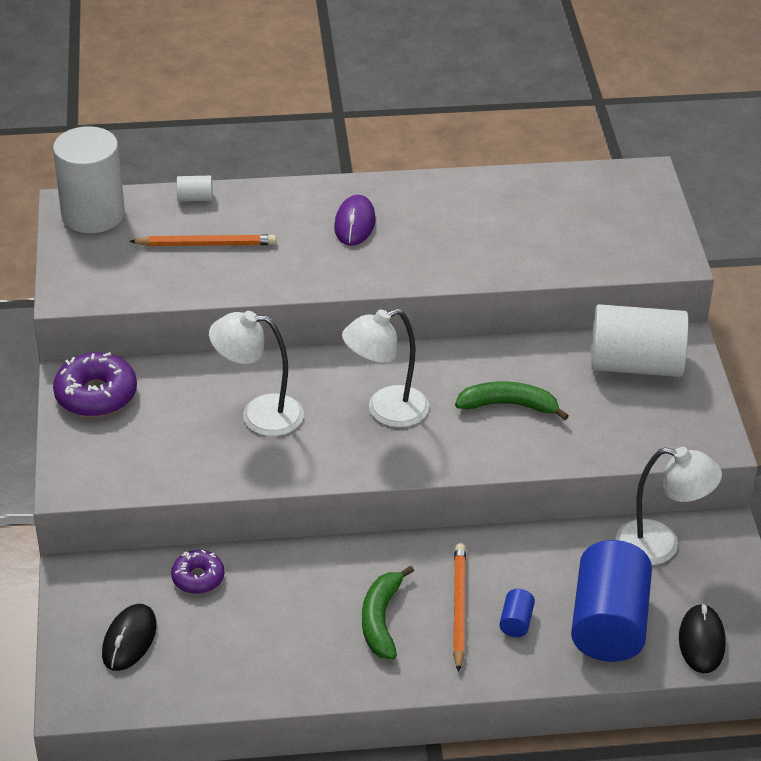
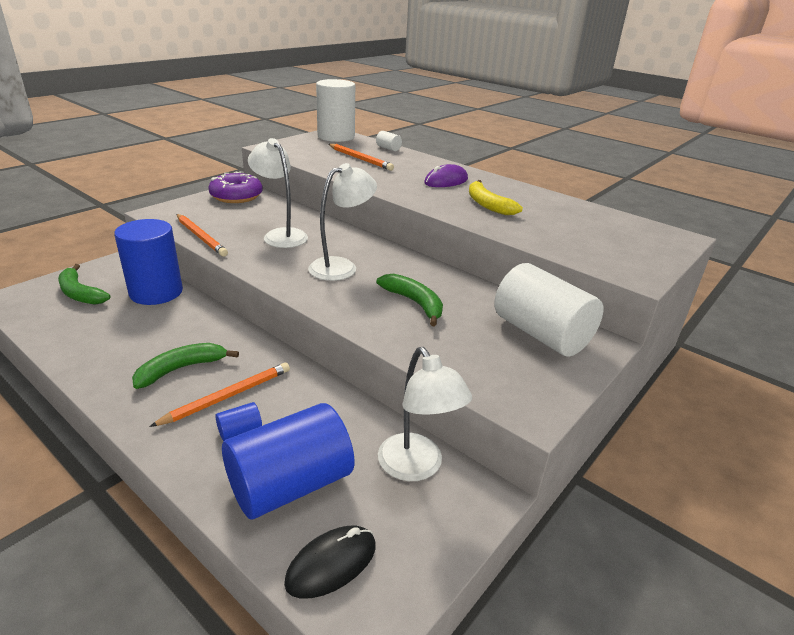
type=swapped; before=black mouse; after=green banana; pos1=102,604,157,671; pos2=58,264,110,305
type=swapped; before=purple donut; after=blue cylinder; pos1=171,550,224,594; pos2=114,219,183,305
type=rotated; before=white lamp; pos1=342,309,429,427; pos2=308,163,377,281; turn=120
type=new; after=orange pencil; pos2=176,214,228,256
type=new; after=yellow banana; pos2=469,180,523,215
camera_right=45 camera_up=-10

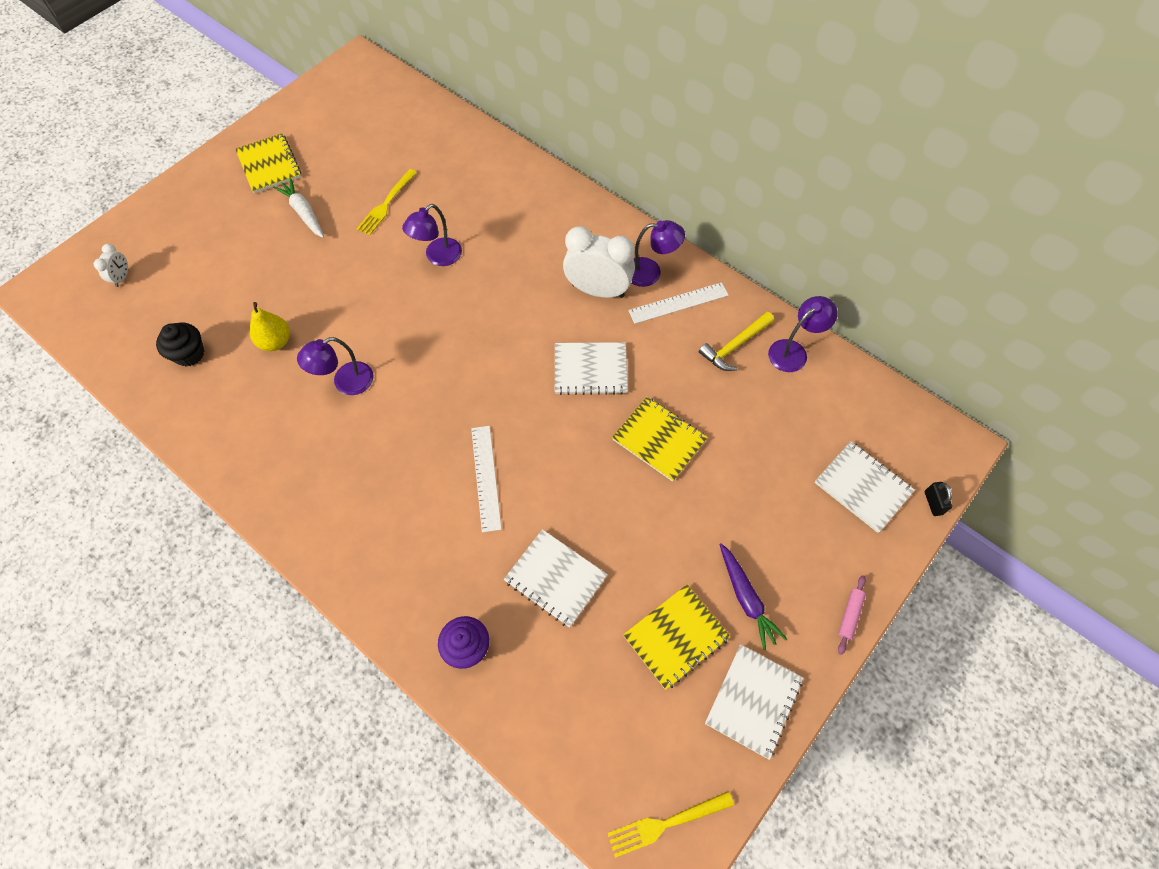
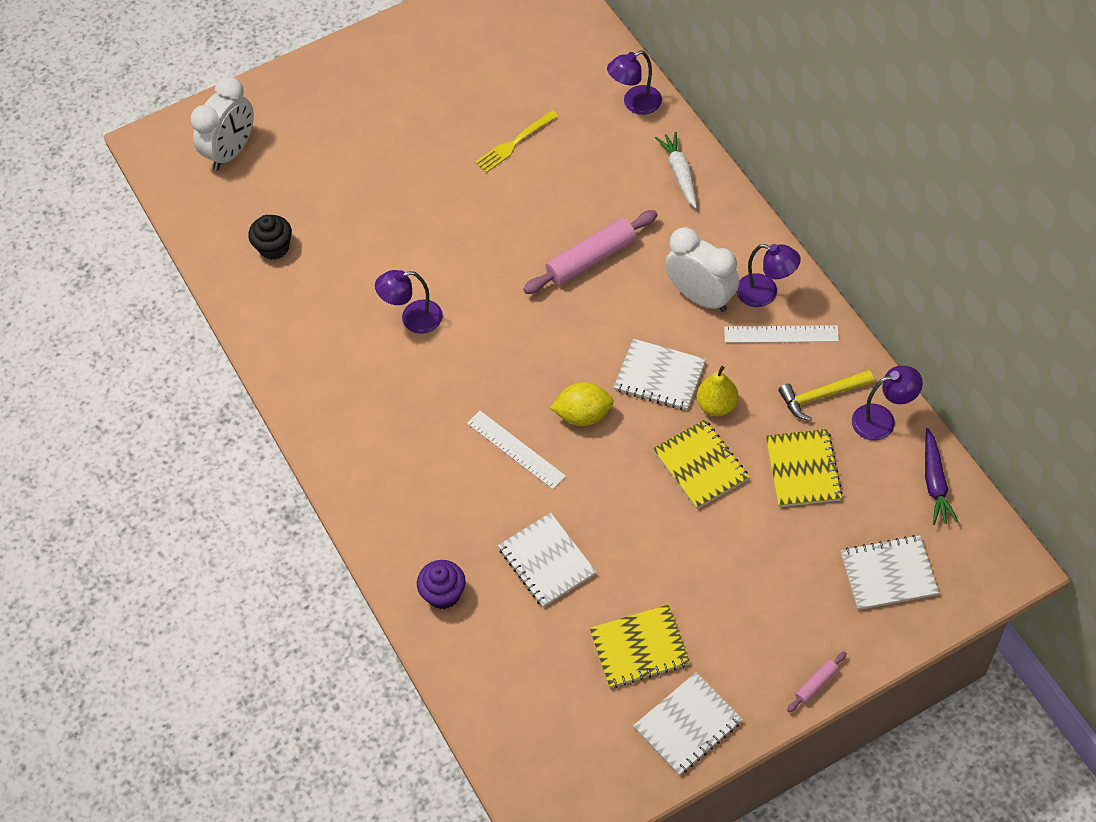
type=scaled; before=white clock; pos1=94,244,128,287; pos2=190,77,254,170; scale=2.15
type=shifted; before=yellow notebook; pos1=235,133,301,193; pos2=766,429,843,507
type=shifted; before=yellow pear; pos1=250,302,290,351; pos2=697,366,738,416
type=shifted; before=white carrot; pos1=273,178,324,238; pos2=655,132,697,209
type=shifted; before=purple lamp; pos1=402,204,462,266; pos2=607,50,662,115
type=rotated; before=white ruler; pos1=471,426,502,533; pos2=467,411,566,489; turn=-60
type=gone; before=yellow fork; pos1=607,791,734,858
type=shifted; before=purple carrot; pos1=719,543,787,650; pos2=925,428,958,525
type=rotated; before=white notebook; pos1=815,441,915,533; pos2=841,535,939,610; turn=-75
type=gone; before=black padlock; pos1=924,482,952,516
type=new; after=pink rolling pin; pos2=523,210,658,294
type=new; after=yellow lemon; pos2=550,382,614,426
camera_right=25 camera_up=-5

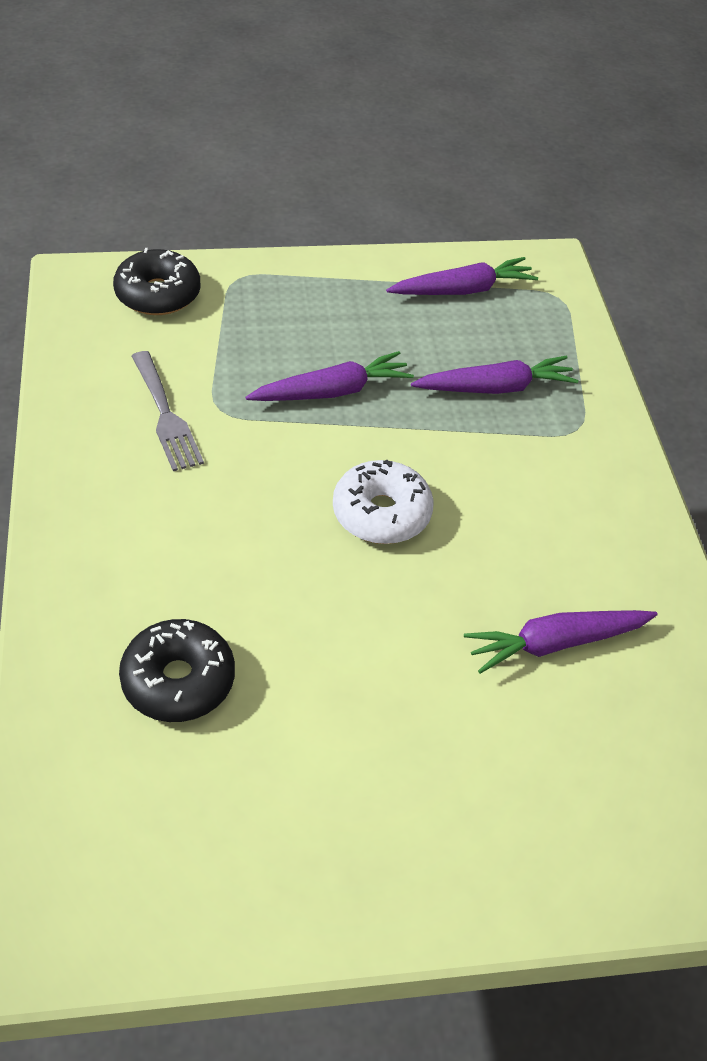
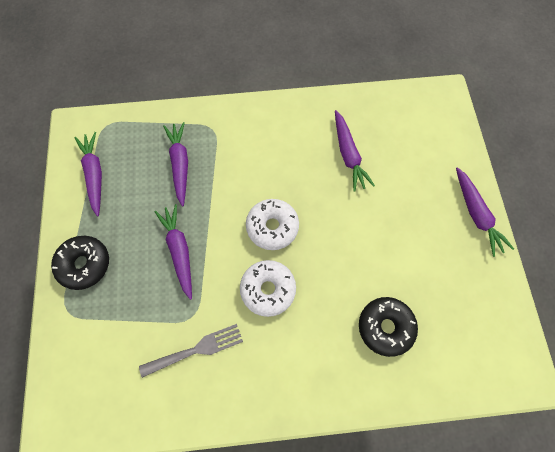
type=shifted; before=black donut; pos1=113,248,201,315; pos2=51,236,109,290
type=new; after=white donut; pos2=240,260,296,317
type=new; after=purple carrot; pos2=456,167,514,257
camera_right=-85 camera_up=20

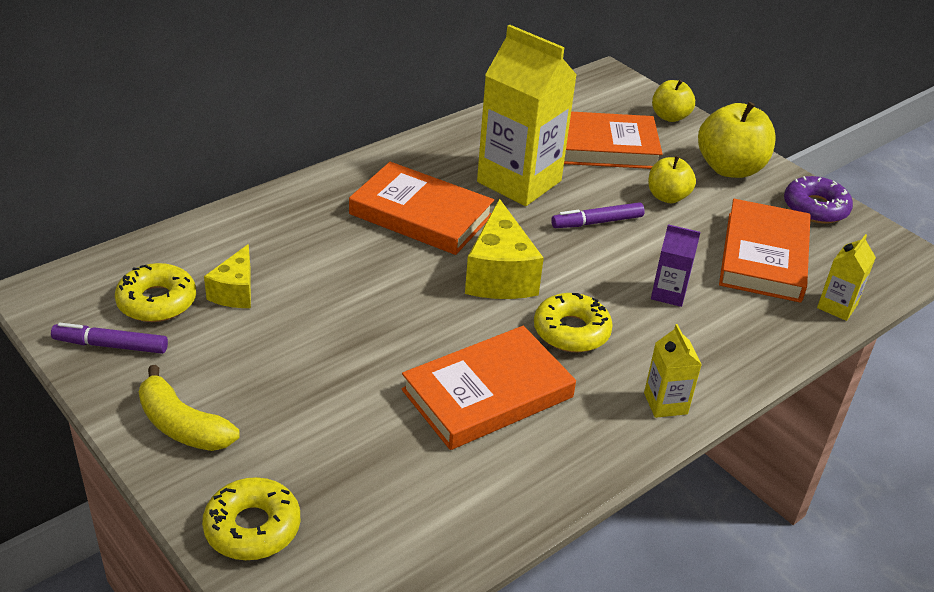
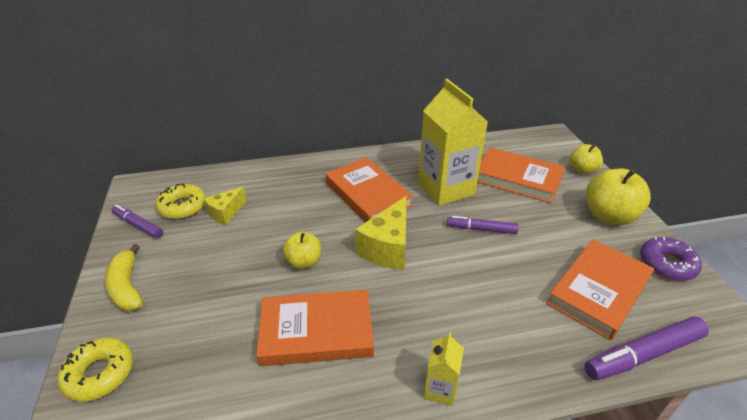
type=gone; before=yellow donut; pos1=534,293,613,352
type=shifted; before=yellow apple; pos1=648,156,696,203; pos2=283,232,321,269
type=gone; before=purple carton; pos1=651,224,700,307
type=swapped; before=yellow carton; after=purple marker; pos1=817,234,876,321; pos2=585,317,709,380
camera_right=30 camera_up=0

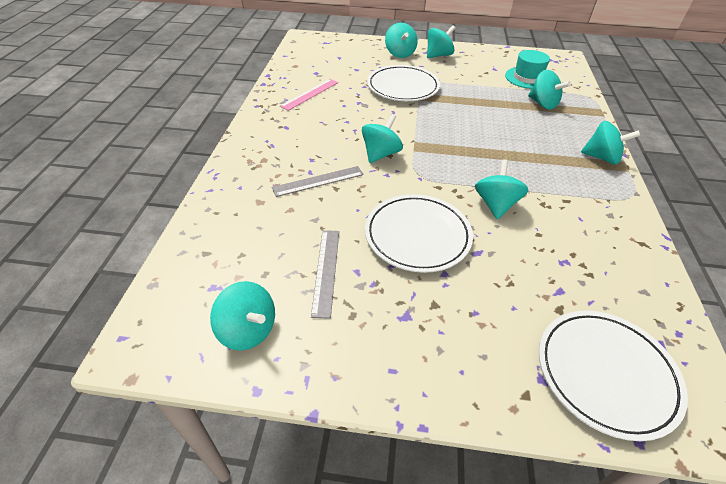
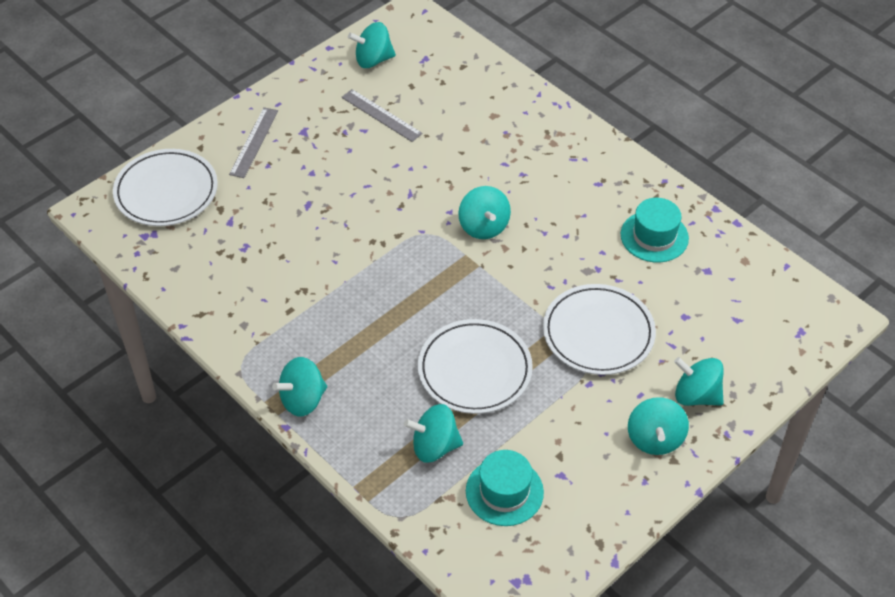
type=shifted; before=grey ruler; pos1=272,166,364,197; pos2=229,107,278,178
type=swapped; before=pink ruler; after=turquoise hat; pos1=280,79,338,111; pos2=621,198,689,262
type=shifted; before=white plate; pos1=365,194,473,273; pos2=418,319,533,414
type=gone; before=turquoise spinning top; pos1=475,159,529,219
camera_right=130 camera_up=5

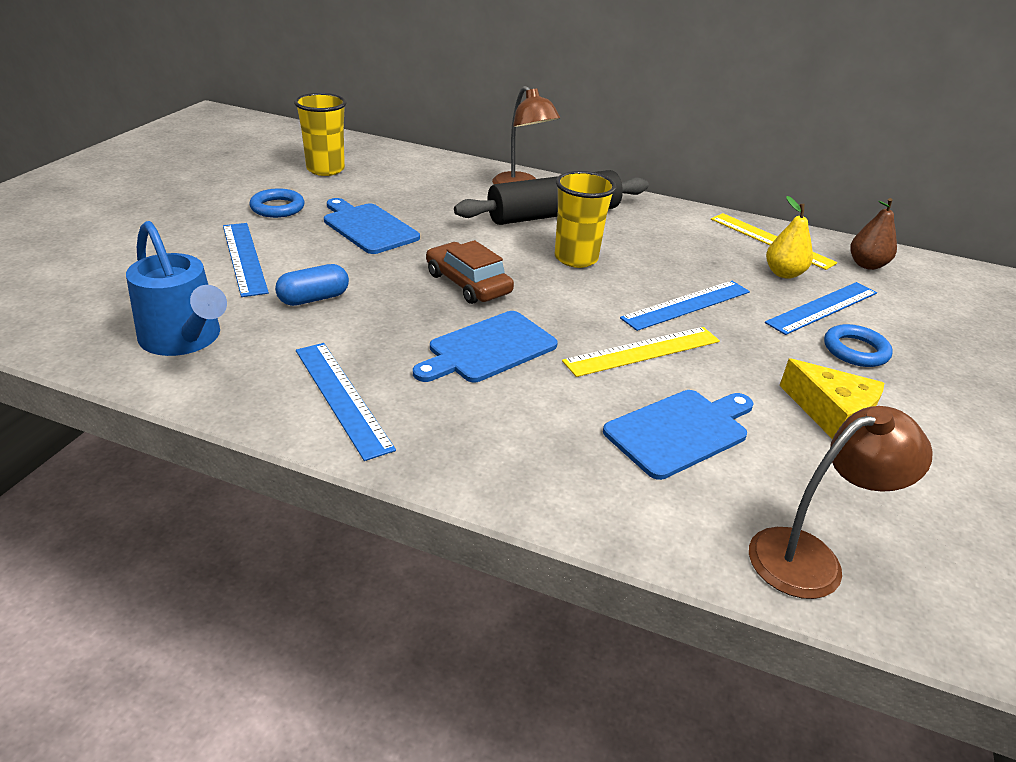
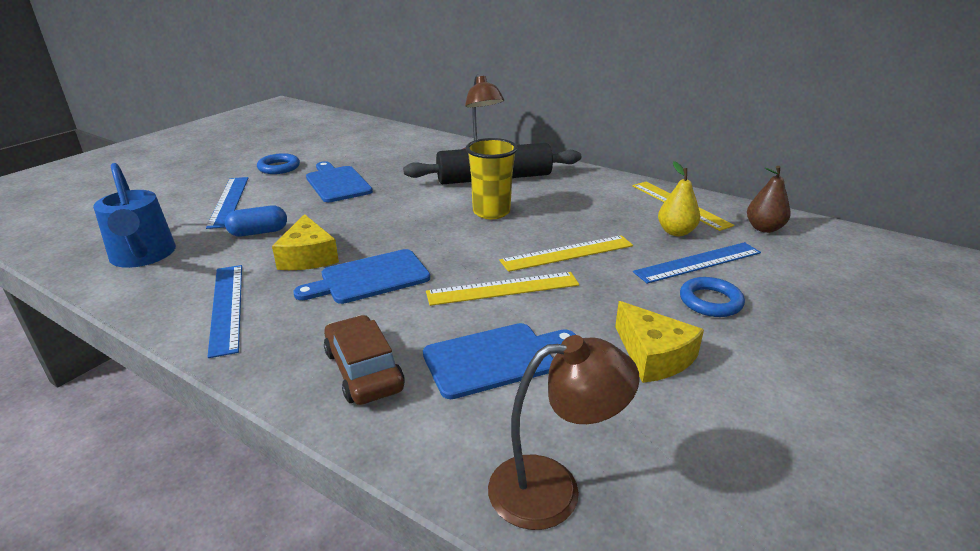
type=gone; before=yellow cup; pos1=294,93,347,176
type=shifted; before=brown car; pos1=426,240,514,304; pos2=324,315,405,405
type=repainted; before=blue ruler; after=yellow ruler; pos1=620,281,750,331; pos2=499,235,633,272
type=new; after=yellow cheese; pos2=272,214,339,270
camera_right=15 camera_up=-5

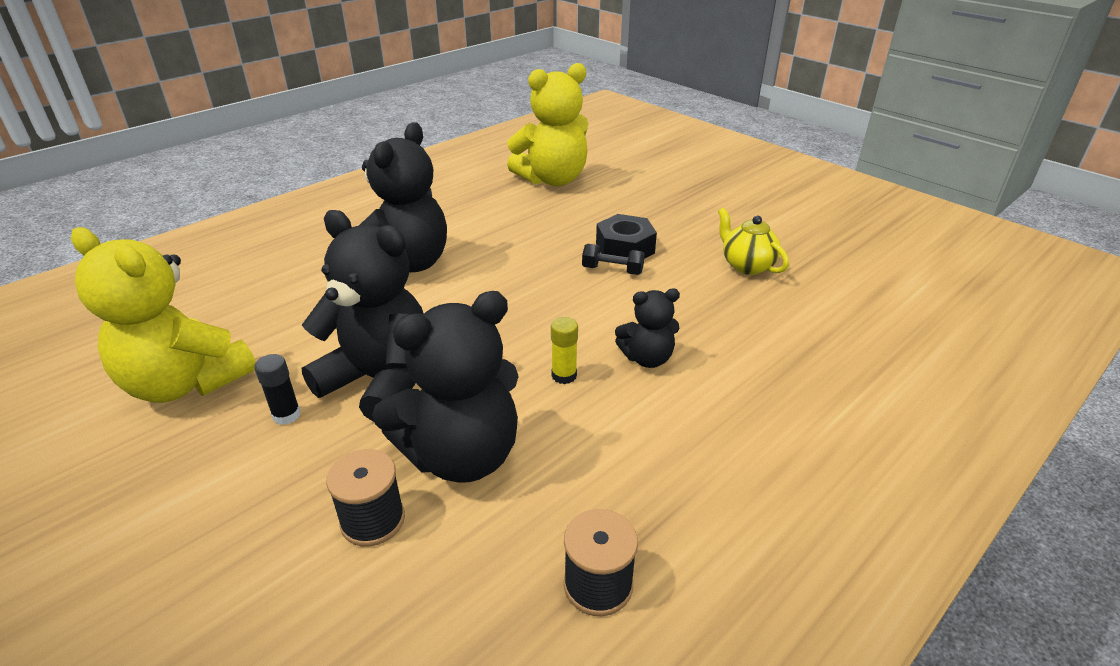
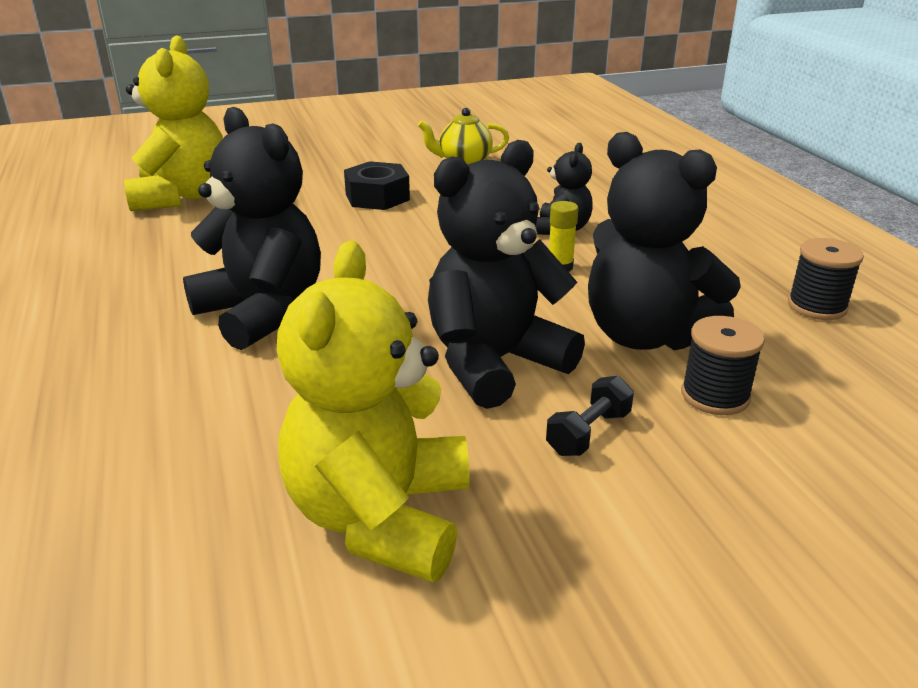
type=rotated; before=yellow teddy bear; pos1=71,227,256,403; pos2=277,241,470,582; turn=135
type=gone; before=black glue stick; pos1=254,354,301,425
type=rotated; before=black teddy bear; pos1=372,291,519,483; pos2=588,132,741,350; turn=135
type=shifted; before=black dumbbell; pos1=582,244,645,275; pos2=546,376,634,456
camera_right=-65 camera_up=-5

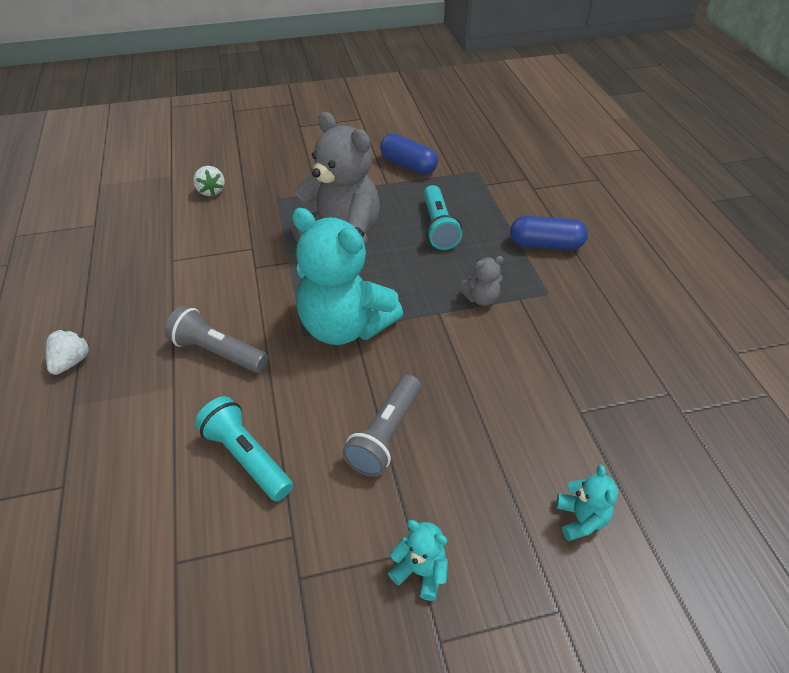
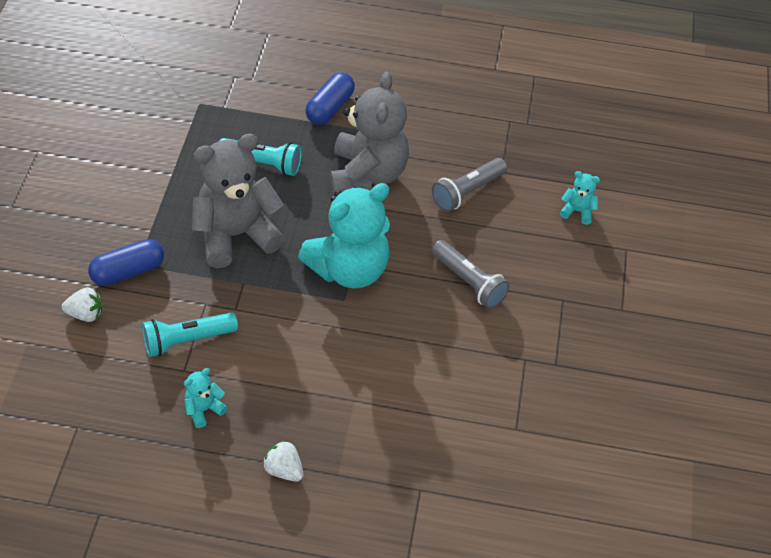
type=shifted; before=grey flashlight; pos1=164,305,268,373; pos2=432,158,507,212
type=shifted; before=turquoise flashlight; pos1=195,396,293,501; pos2=142,312,238,357
type=shifted; before=blue capsule; pos1=380,134,438,175; pos2=88,239,164,286
type=shifted; before=turquoise teddy bear; pos1=388,520,448,601; pos2=184,368,227,428
type=scaled; before=grey teddy bear; pos1=459,256,504,306; pos2=330,72,409,195; scale=2.38
camera_right=-70 camera_up=5

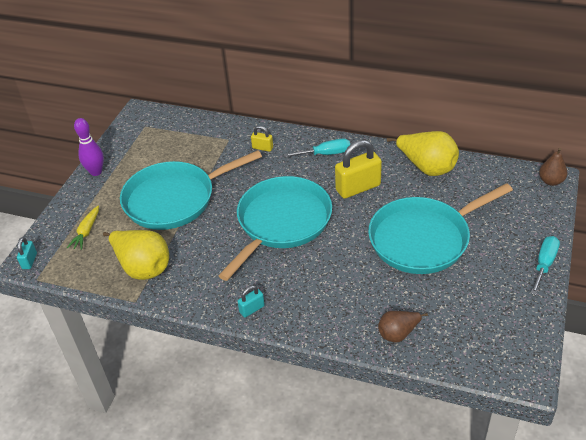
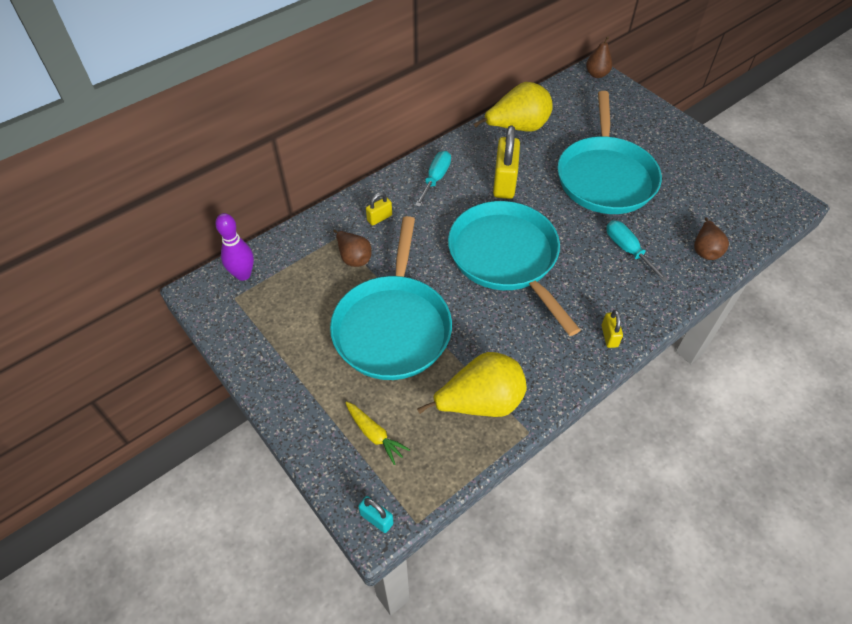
type=shifted; before=purple bowling pin; pos1=74,118,104,176; pos2=215,213,254,281
type=repainted; before=turquoise padlock; after=yellow padlock; pos1=237,285,265,318; pos2=602,310,623,348
type=shifted; before=turquoise screwdriver; pos1=530,236,560,295; pos2=606,220,668,282
type=new; after=brown pear; pos2=333,230,372,267
camera_right=-60 camera_up=10

